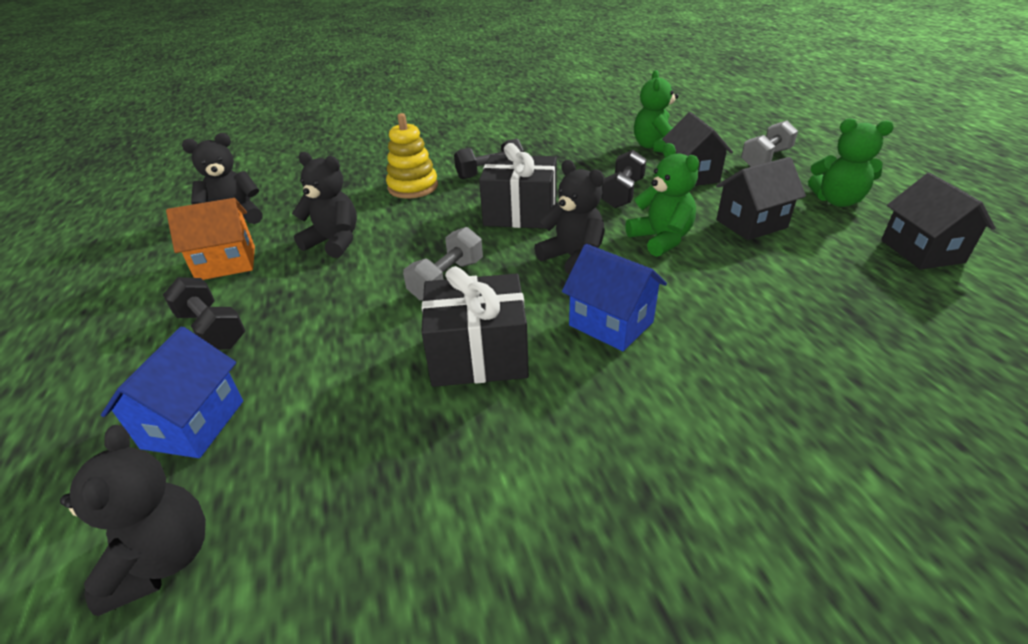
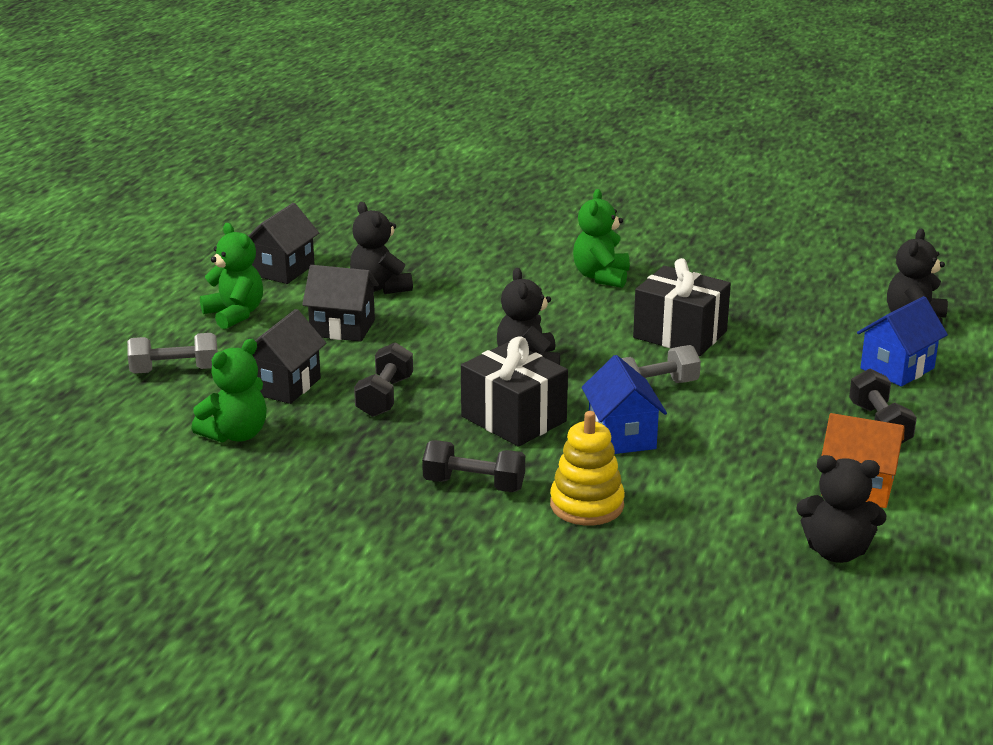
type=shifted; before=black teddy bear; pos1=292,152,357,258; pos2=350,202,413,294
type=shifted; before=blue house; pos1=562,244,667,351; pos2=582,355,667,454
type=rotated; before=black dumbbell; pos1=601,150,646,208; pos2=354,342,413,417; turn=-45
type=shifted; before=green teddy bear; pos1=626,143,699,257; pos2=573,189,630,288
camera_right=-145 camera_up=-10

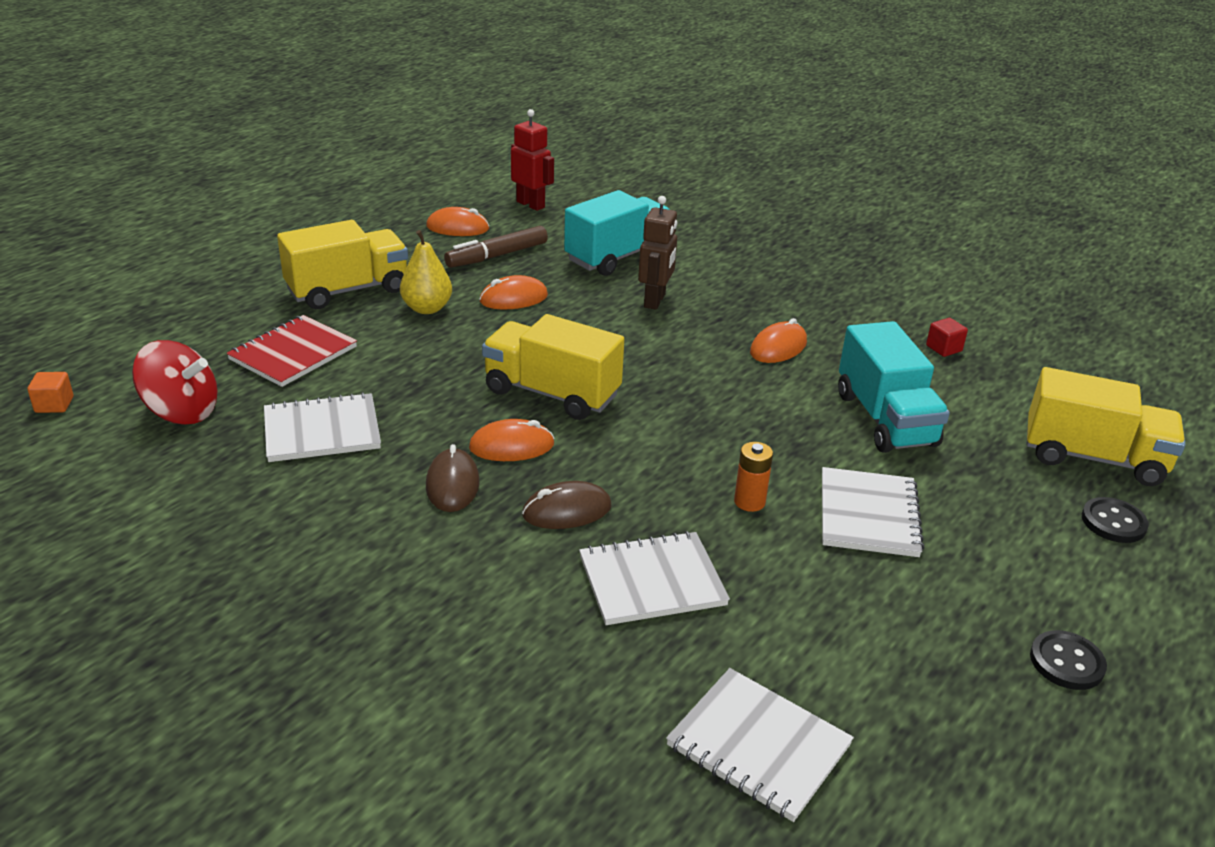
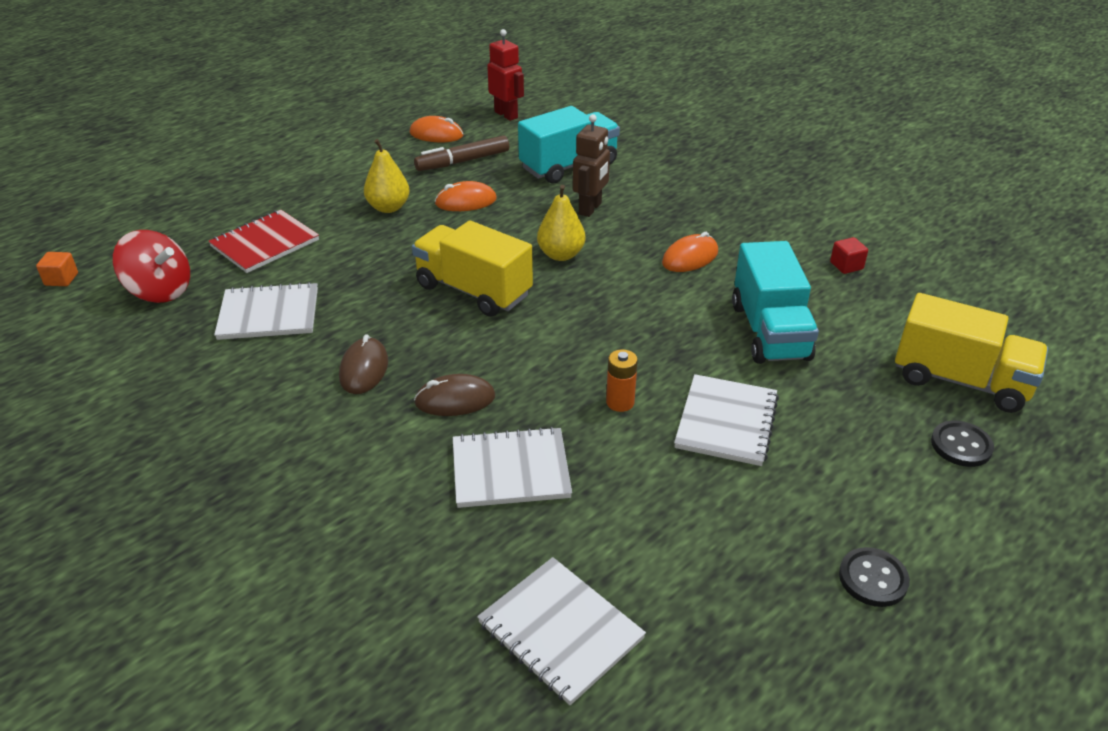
type=gone; before=yellow truck; pos1=277,220,408,309
type=gone; before=orange mouse; pos1=469,419,555,461
type=new; after=yellow pear; pos2=537,185,585,261
camera_right=10 camera_up=5

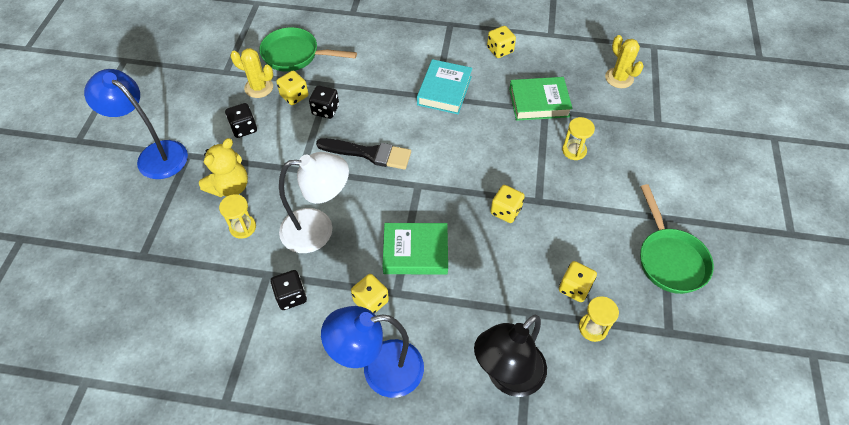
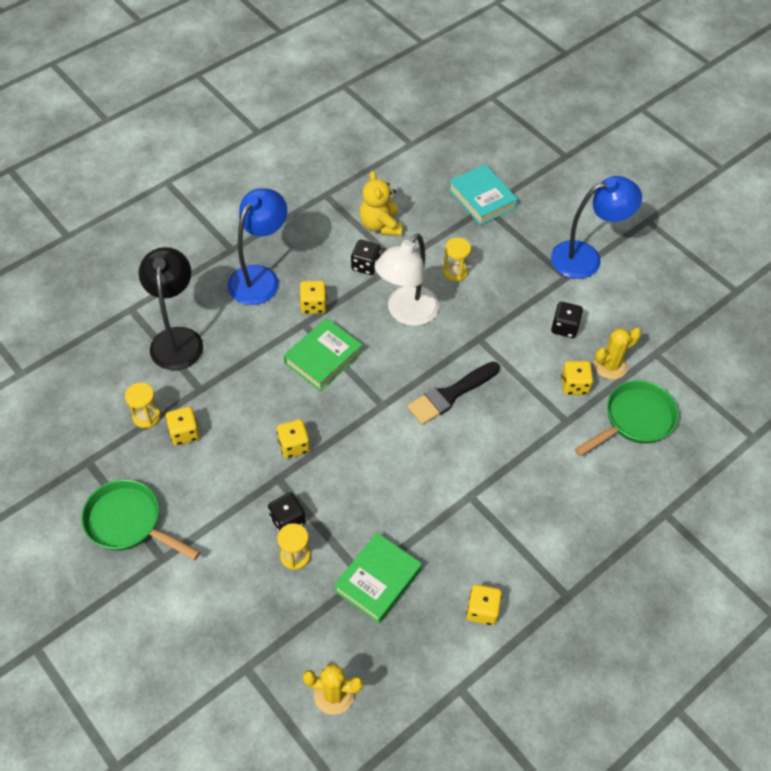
type=shifted; before=yellow teddy bear; pos1=199,138,248,197; pos2=360,171,402,236
type=shifted; before=black dice; pos1=309,85,339,119; pos2=268,492,306,532
type=shifted; before=turquoise book; pos1=417,59,473,114; pos2=448,164,518,225
camera_right=130 camera_up=0

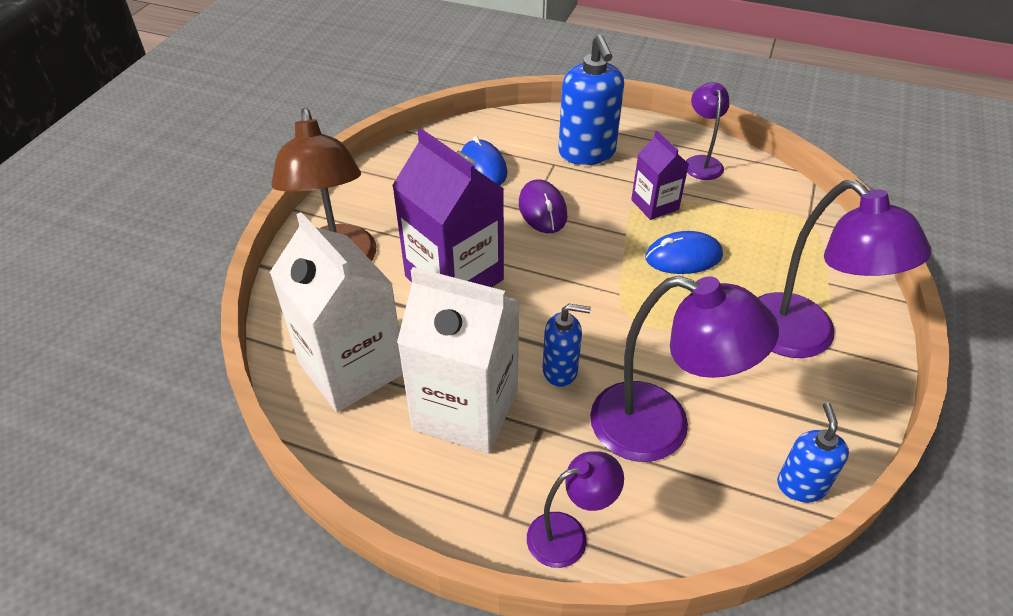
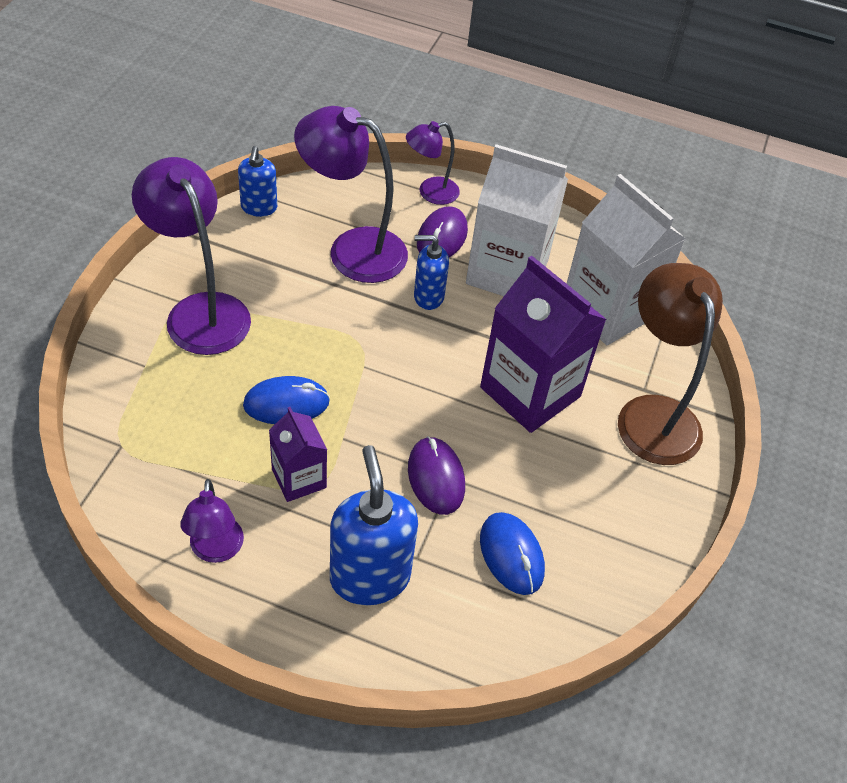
type=new; after=purple mouse; pos2=417,206,468,257
camera_right=175 camera_up=5

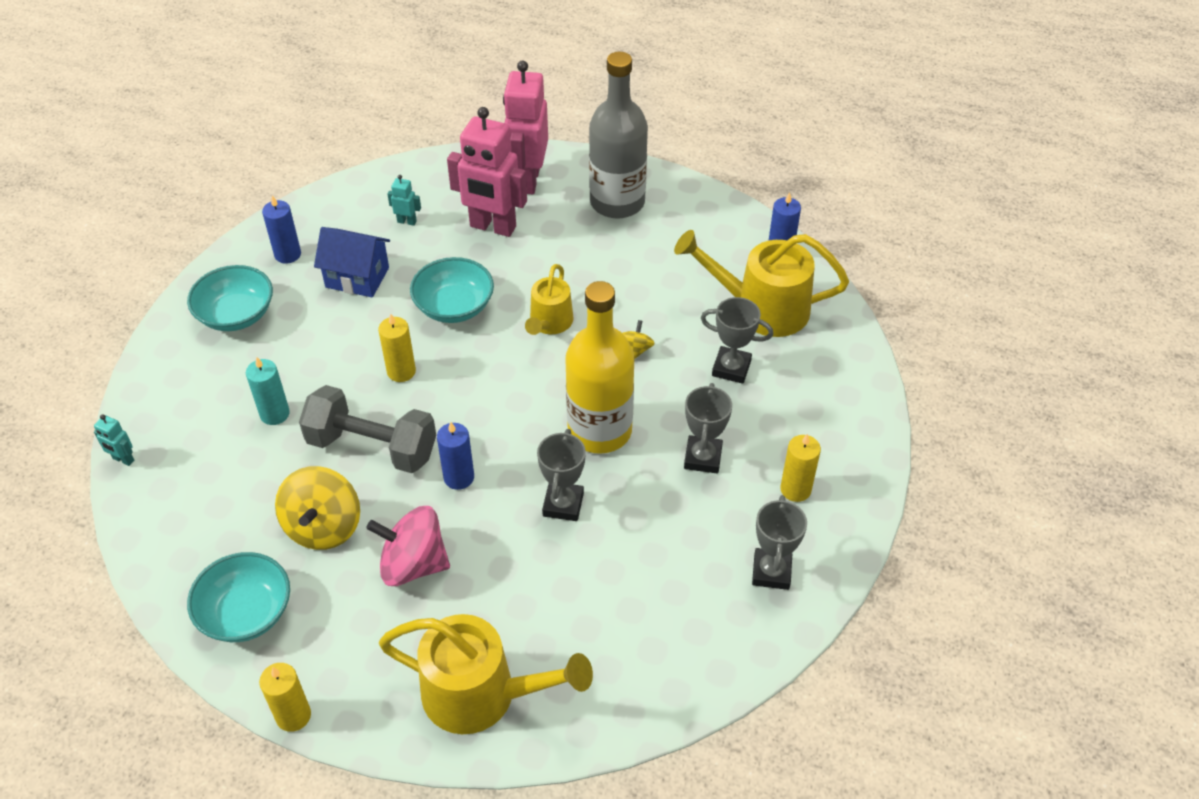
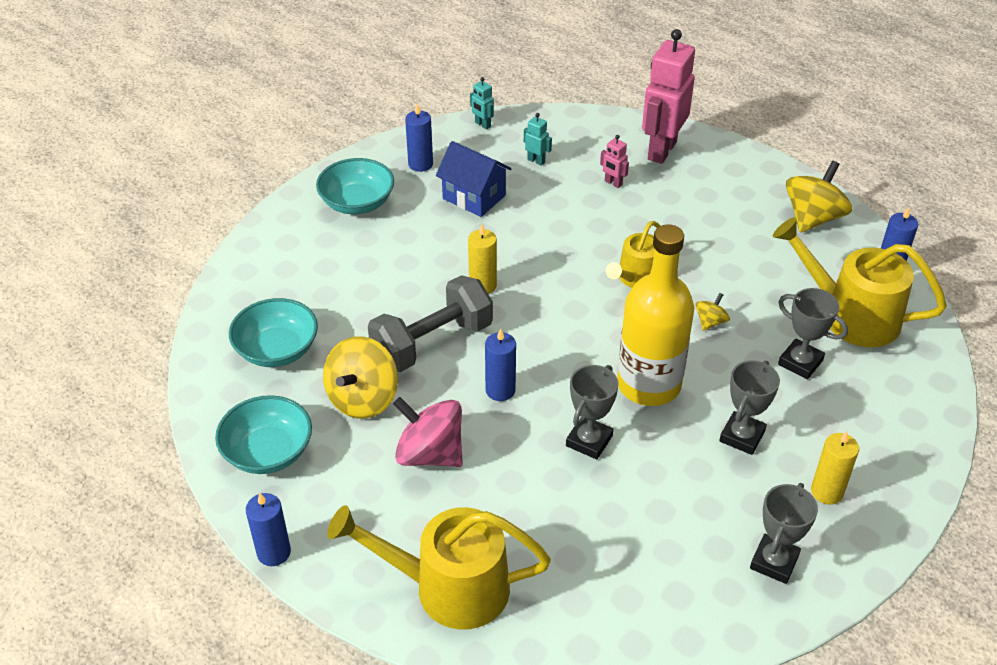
type=shifted; before=turquoise robot; pos1=94,414,134,466; pos2=470,77,494,129
type=gone; before=turquoise candle; pos1=246,357,290,425
type=repainted; before=yellow candle; after=blue candle; pos1=259,663,311,732; pos2=246,493,291,566
type=rotated; before=grey dumbbell; pos1=299,385,436,473; pos2=368,275,493,372; turn=-75
type=rotated; before=yellow watering can; pos1=379,614,593,734; pos2=327,505,551,630; turn=150
type=shifted; before=turquoise bowl; pos1=410,257,494,323; pos2=229,298,318,367
type=scaled; before=pink robot; pos1=447,107,527,237; pos2=600,135,629,188; scale=0.42
type=gone; before=grey bottle; pos1=589,52,648,219
type=new; after=yellow spinning top; pos2=786,161,852,233
camera_right=20 camera_up=-5

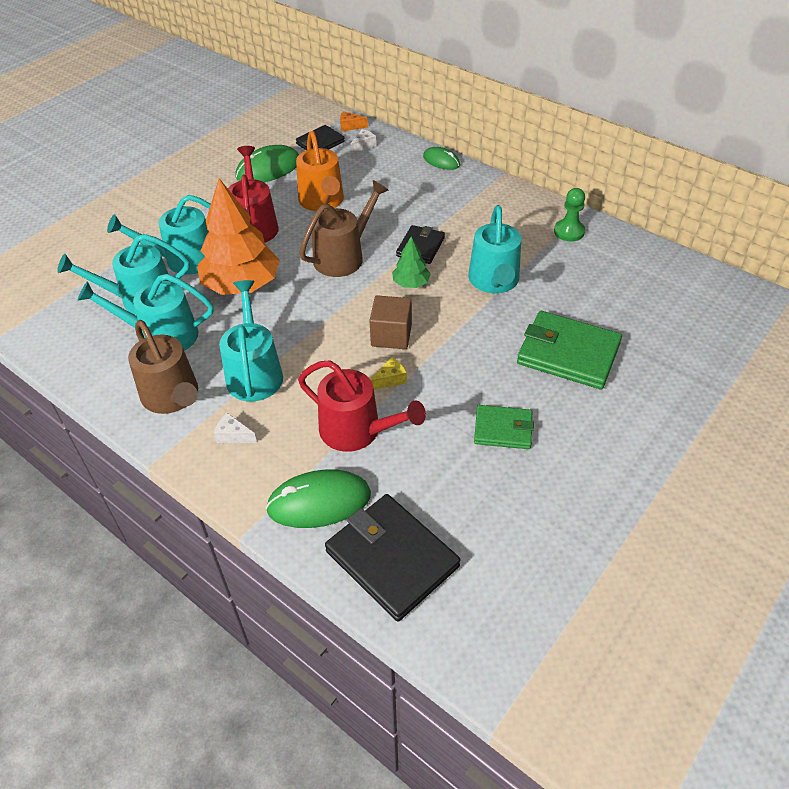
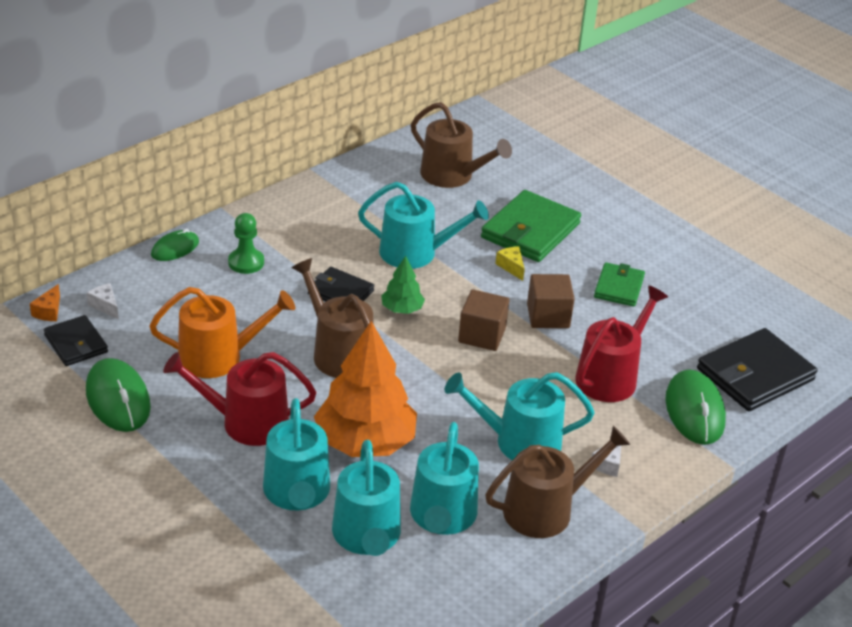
type=shifted; before=yellow cheese; pos1=370,357,407,390; pos2=495,246,525,281
type=shifted; before=green pawn; pos1=554,188,585,242; pos2=228,213,264,274
type=new; after=brown watering can; pos2=411,102,512,188
type=new; after=brown cube; pos2=527,274,575,328
camera_right=-85 camera_up=-10

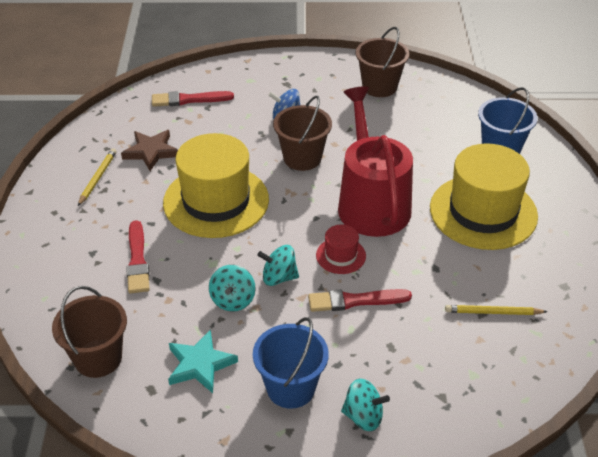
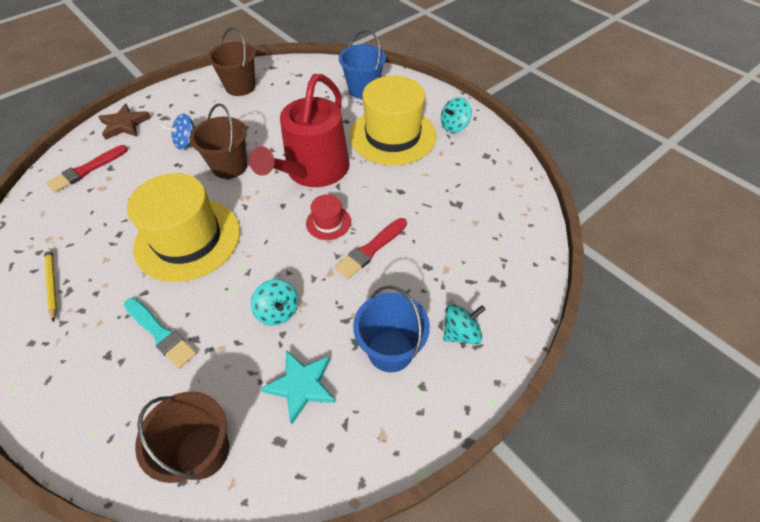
type=shifted; before=brown star; pos1=121,130,178,171; pos2=98,104,151,140
type=repainted; before=red brush; after=turquoise brush; pos1=126,220,150,293; pos2=124,298,197,369
type=shifted; before=turquoise spinning top; pos1=257,245,299,286; pos2=441,97,472,133
type=rotated; before=red watering can; pos1=338,86,413,237; pos2=249,74,350,187; turn=-105
type=gone; before=yellow pencil; pos1=445,305,548,315
camera_right=-40 camera_up=10

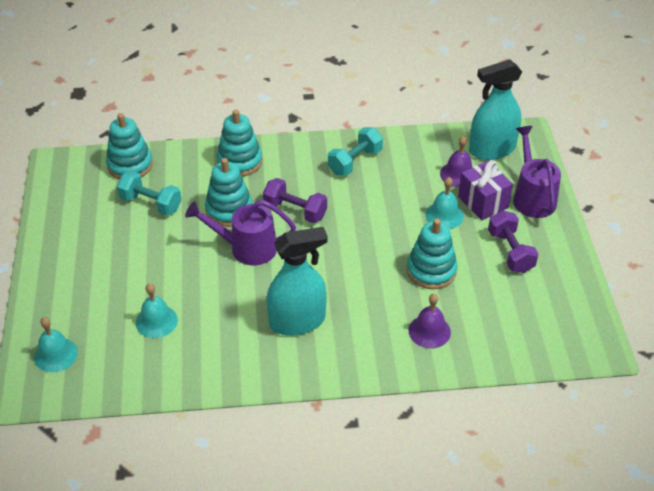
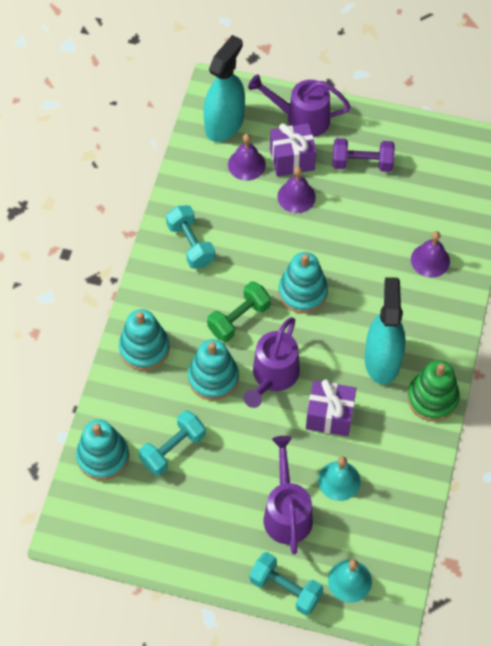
type=repainted; before=purple dumbbell; after=green dumbbell; pos1=263,178,327,223; pos2=207,281,271,342
type=shifted; before=turquoise stacking toy; pos1=407,219,457,289; pos2=278,252,328,313
type=repainted; before=turquoise bell; after=purple bell; pos1=425,177,464,229; pos2=277,166,316,213
type=rotated; before=turquoise spray bottle; pos1=469,59,522,160; pos2=204,35,245,142; turn=-150
type=new; after=turquoise dumbbell; pos2=249,552,323,616
type=new; after=purple watering can; pos2=264,436,313,554
type=new; after=purple gift; pos2=306,379,356,436
type=new; after=green stacking toy; pos2=407,360,460,422
camera_right=-70 camera_up=15

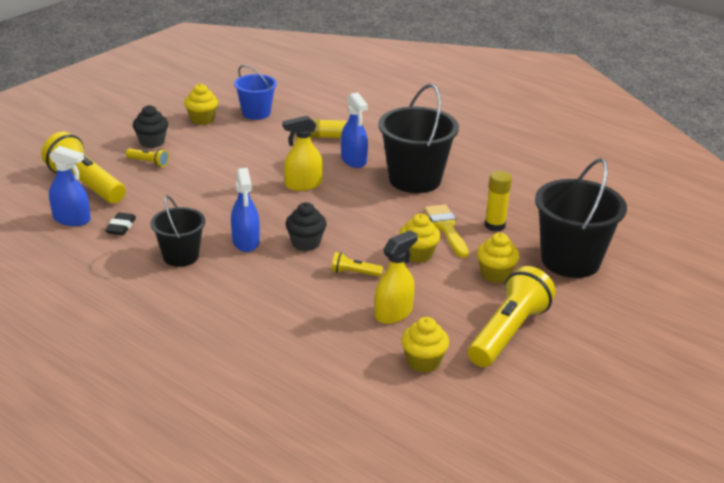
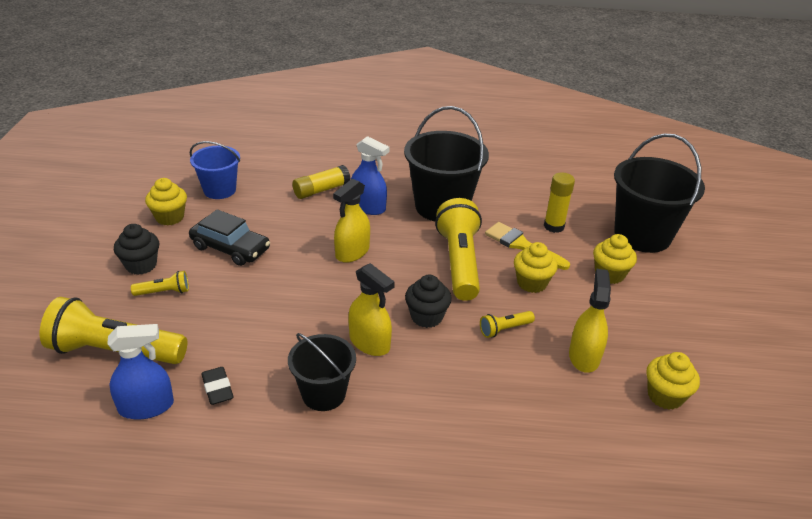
type=repainted; before=blue spray bottle; after=yellow spray bottle; pos1=231,168,260,252; pos2=348,263,395,356
type=shifted; before=yellow flashlight; pos1=468,266,556,367; pos2=435,198,482,301
type=new; after=black car; pos2=189,209,270,266
camera_right=-35 camera_up=5

